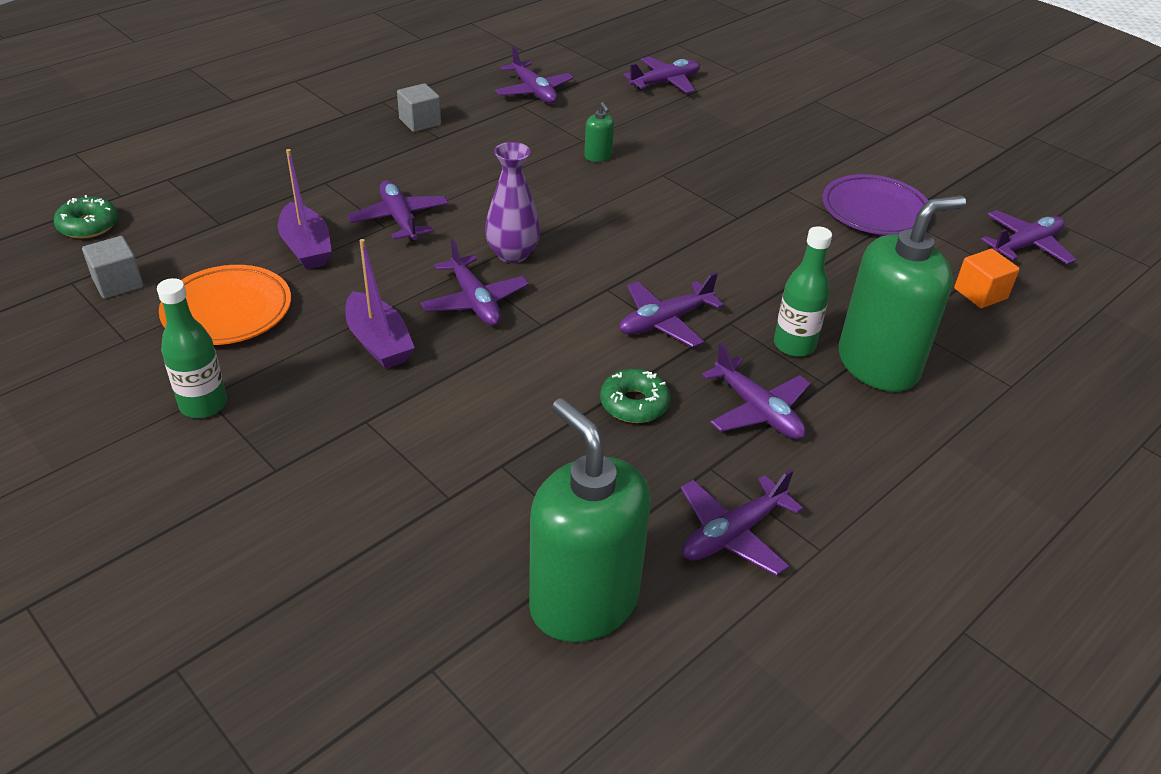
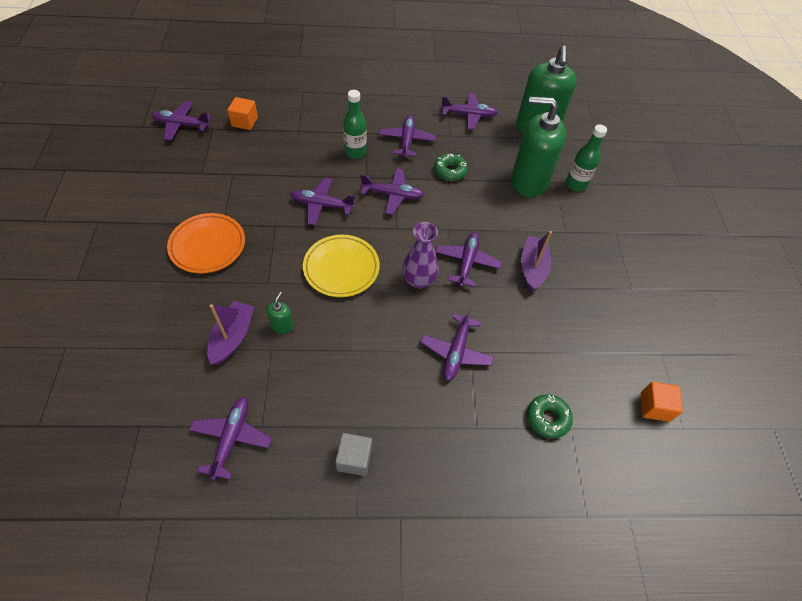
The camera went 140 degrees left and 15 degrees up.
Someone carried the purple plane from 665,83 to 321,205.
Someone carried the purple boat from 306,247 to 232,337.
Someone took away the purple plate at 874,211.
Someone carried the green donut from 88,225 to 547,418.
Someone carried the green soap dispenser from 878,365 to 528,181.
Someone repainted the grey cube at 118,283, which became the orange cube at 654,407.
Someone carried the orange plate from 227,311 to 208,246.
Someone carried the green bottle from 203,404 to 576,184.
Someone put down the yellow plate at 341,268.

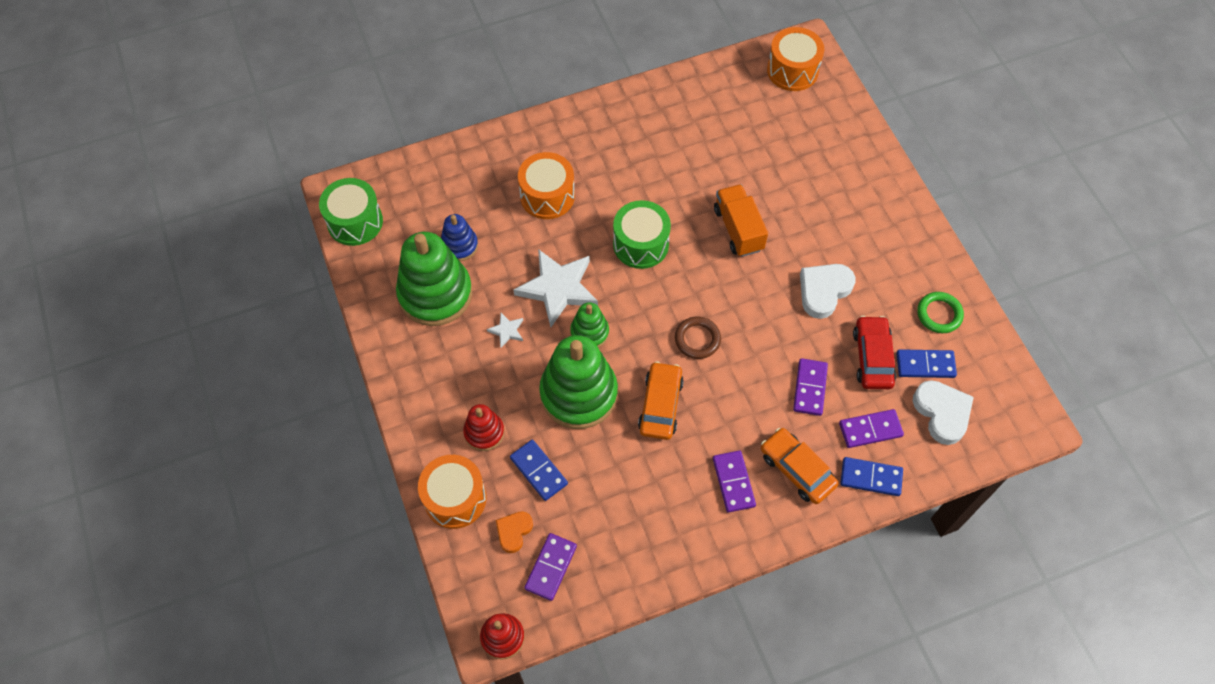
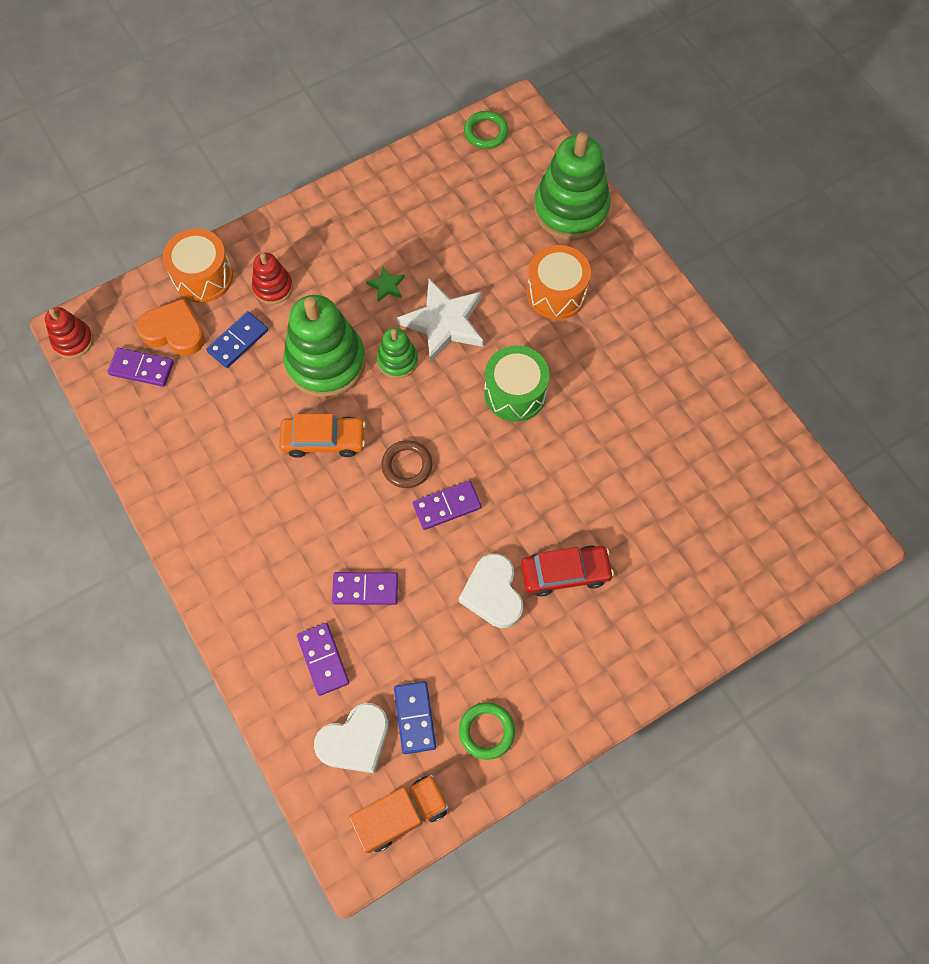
The camera went 80 degrees right and 5 degrees up.
Someone took away the orange drum at 792,70.
Someone swapped the green drum at 355,222 for the green ring at 486,132.
Someone carried the orange truck from 738,229 to 401,815.
Someone took away the blue stacking toy at 459,245.
Someone carried the green stacking toy from 435,294 to 571,209.
Someone rotated the white heart at 824,291 by 135 degrees counterclockwise.
Someone repainted the white star at 507,331, which became the green star at 386,286.
Someone carried the red car from 872,357 to 565,573.
Someone took away the orange car at 797,469.
Someone carried the purple domino from 733,482 to 447,506.
Someone took away the blue domino at 871,477.
Someone scaled the orange heart at 514,532 by 1.63.

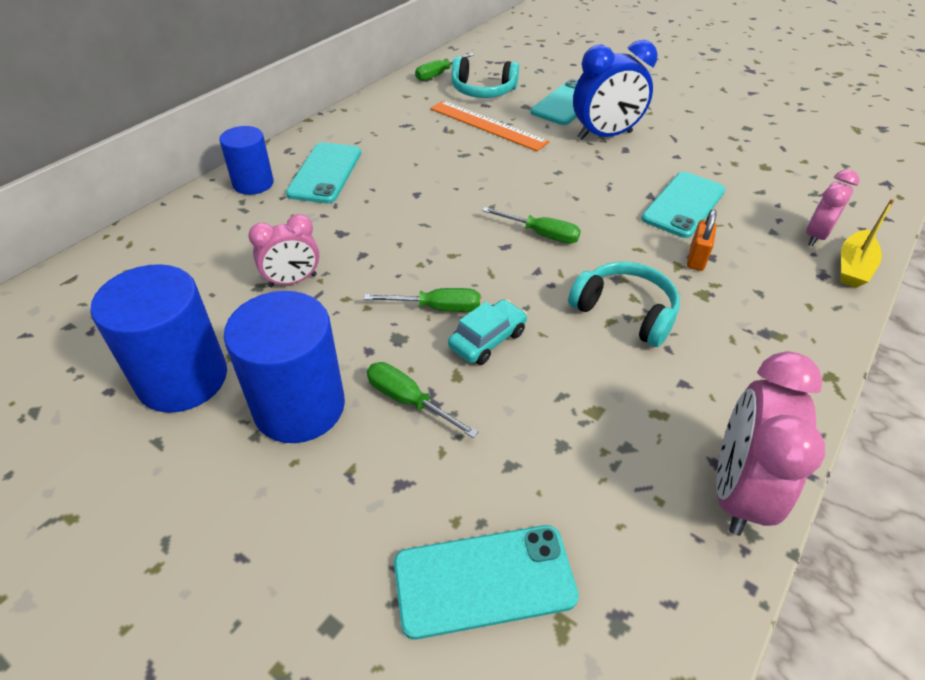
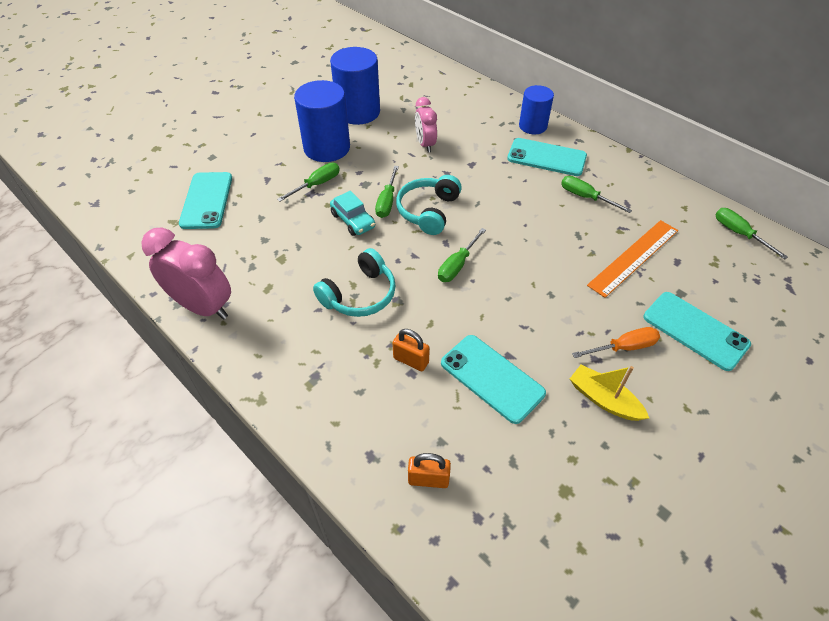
The camera went 100 degrees right and 5 degrees up.
Someone swapped the blue clock at 604,135 for the orange screwdriver at 623,347.
Someone carried the turquoise headphones from 483,91 to 428,211.
Someone swapped the pink clock at 815,236 for the orange padlock at 428,479.
Someone carried the yellow boat from 853,267 to 604,399.
Someone put down the green screwdriver at 585,197.

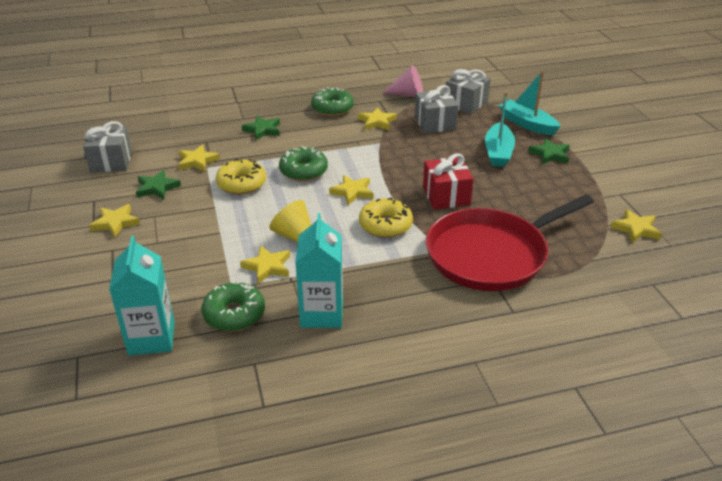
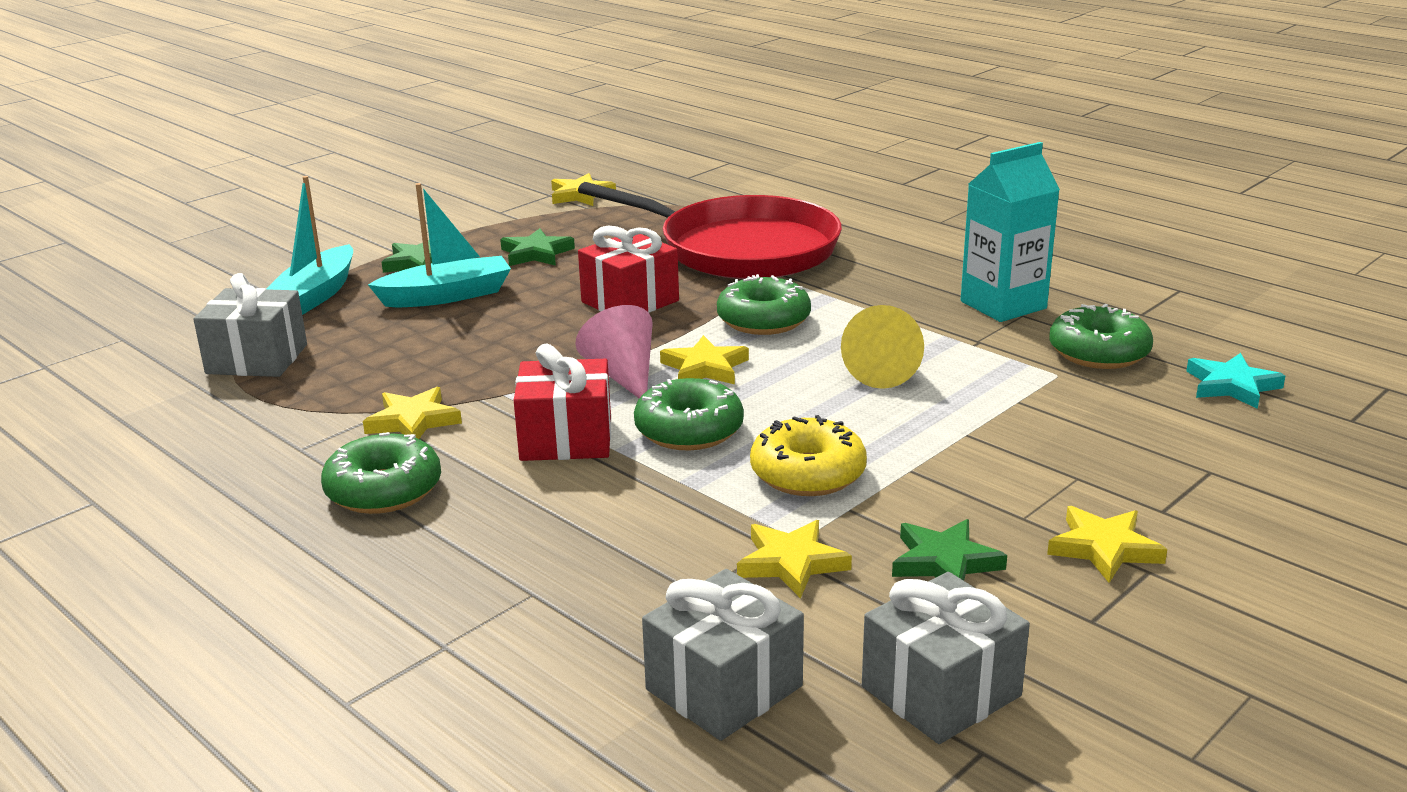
The camera went 120 degrees left and 10 degrees down.
Someone carried the pink cone from 408,94 to 623,375.
Someone carried the grey gift from 435,123 to 724,687.
Someone carried the green star from 262,130 to 536,253.
Someone repainted the yellow donut at 385,225, which became the green donut at 763,320.
Someone swapped the turquoise carton at 151,338 for the turquoise star at 1232,386.
Someone took away the yellow star at 267,267.
Someone put down the red gift at 566,439.

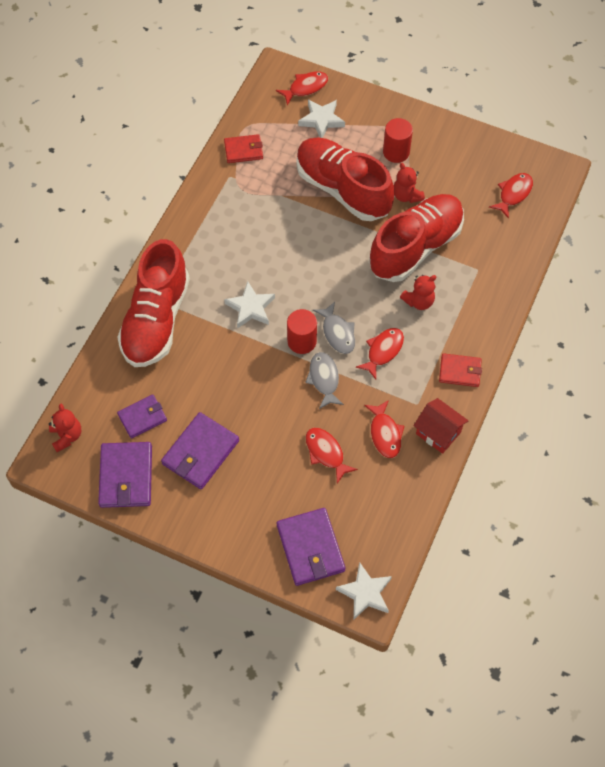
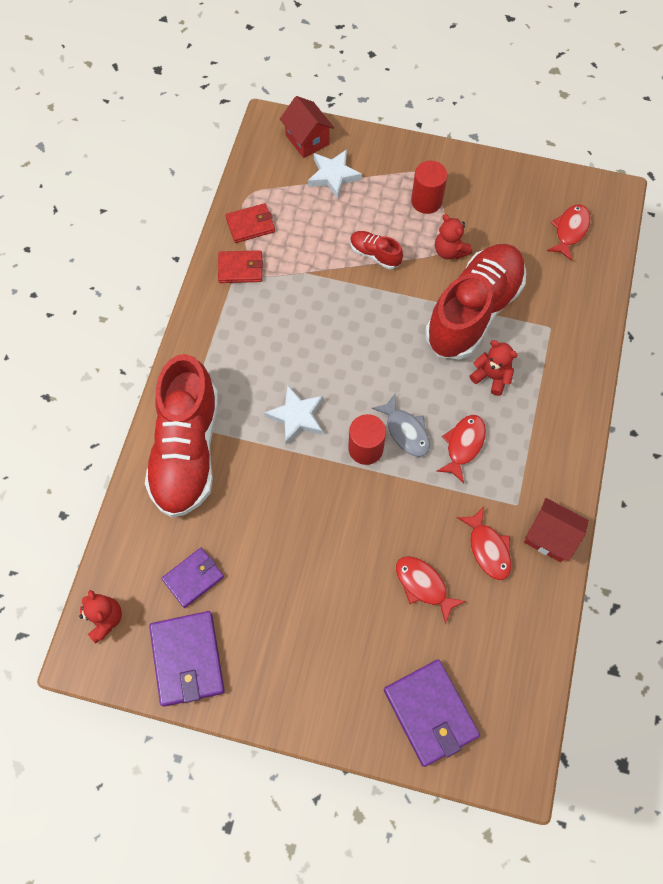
The camera went 10 degrees left and 5 degrees up.
Someone swapped the red fish at 305,88 for the red house at 307,140.
Someone scaled the red shoe at 343,189 by 0.42.
Someone rotated the red teddy bear at 419,301 by 105 degrees counterclockwise.
Someone took away the grey fish at 324,379.
Someone carried the red wallet from 460,371 to 240,268.
Someone took away the purple wallet at 200,452.
Someone took away the white star at 365,593.

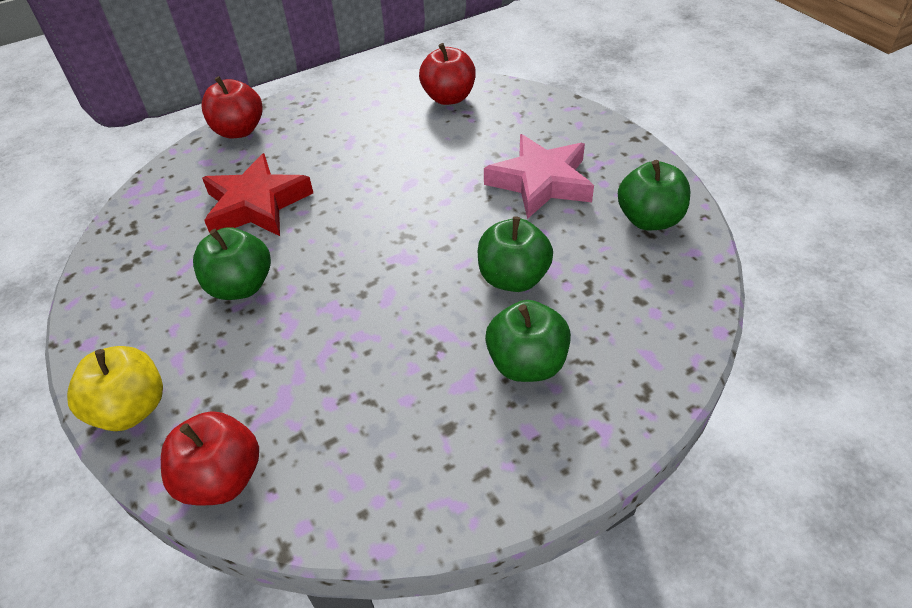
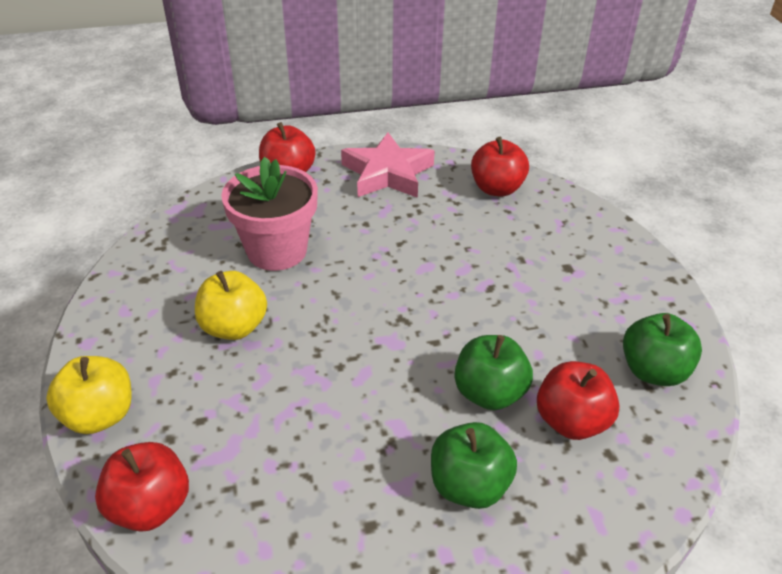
The camera went 15 degrees right and 5 degrees down.
Someone carried the pink star from 540,182 to 387,173.
Someone swapped the red star at 256,204 for the pink flower pot at 277,251.
Someone repainted the green apple at 241,286, which became the yellow apple at 234,327.
Someone put down the red apple at 571,421.

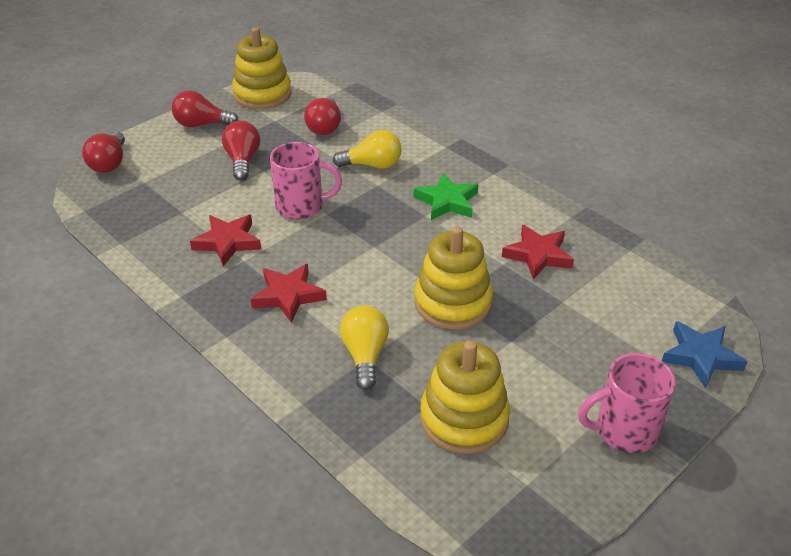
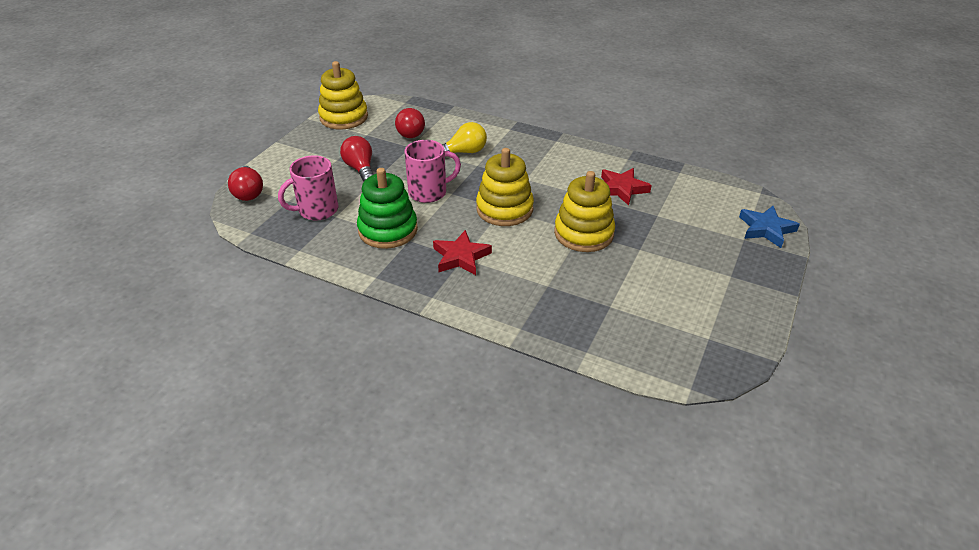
The camera went 20 degrees left and 0 degrees up.
Someone took away the red light bulb at 202,124.
Someone took away the green star at 447,201.
Someone swapped the red star at 227,242 for the green stacking toy at 388,230.
Someone took away the yellow light bulb at 365,355.
Someone carried the yellow stacking toy from 464,418 to 504,209.
Someone carried the pink mug from 623,430 to 316,210.

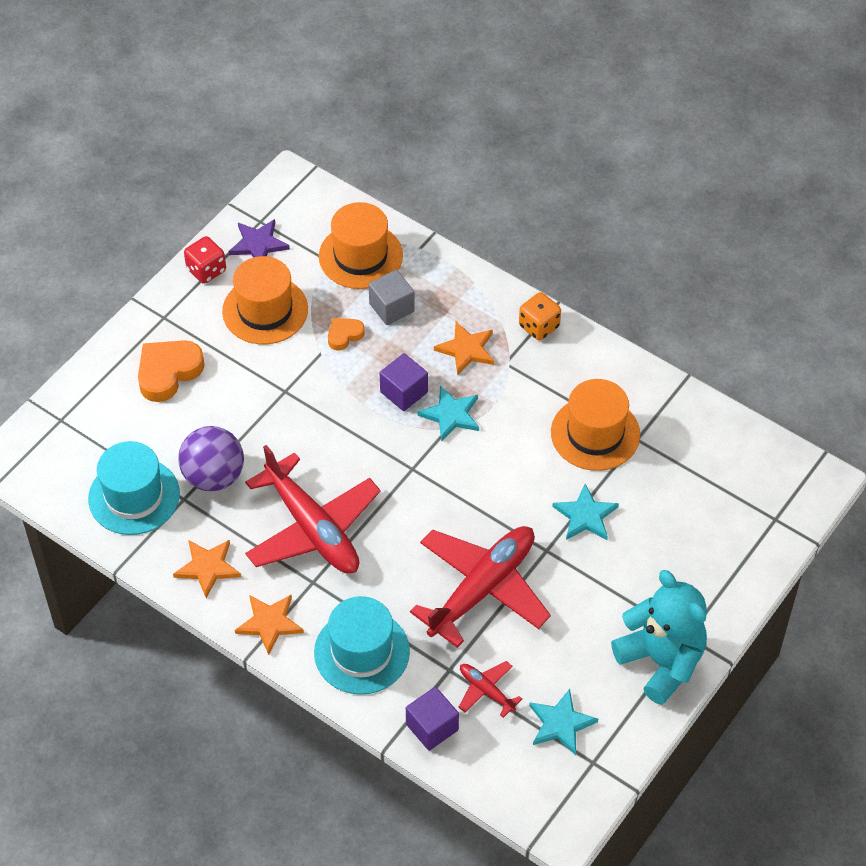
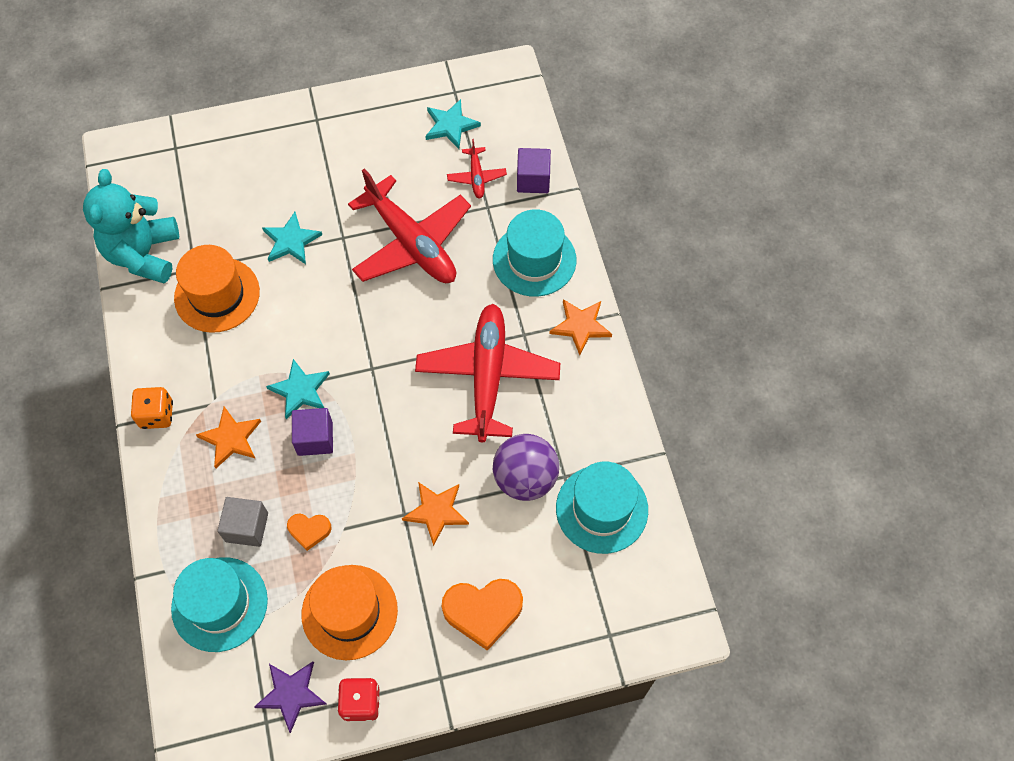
The camera went 140 degrees left and 10 degrees up.
Someone repainted the orange hat at 360,256, which became the turquoise hat at 219,604.
Someone rotated the red plane at 482,588 by 120 degrees counterclockwise.
Someone carried the orange star from 207,567 to 436,512.
Someone carried the turquoise teddy bear from 661,661 to 143,254.

